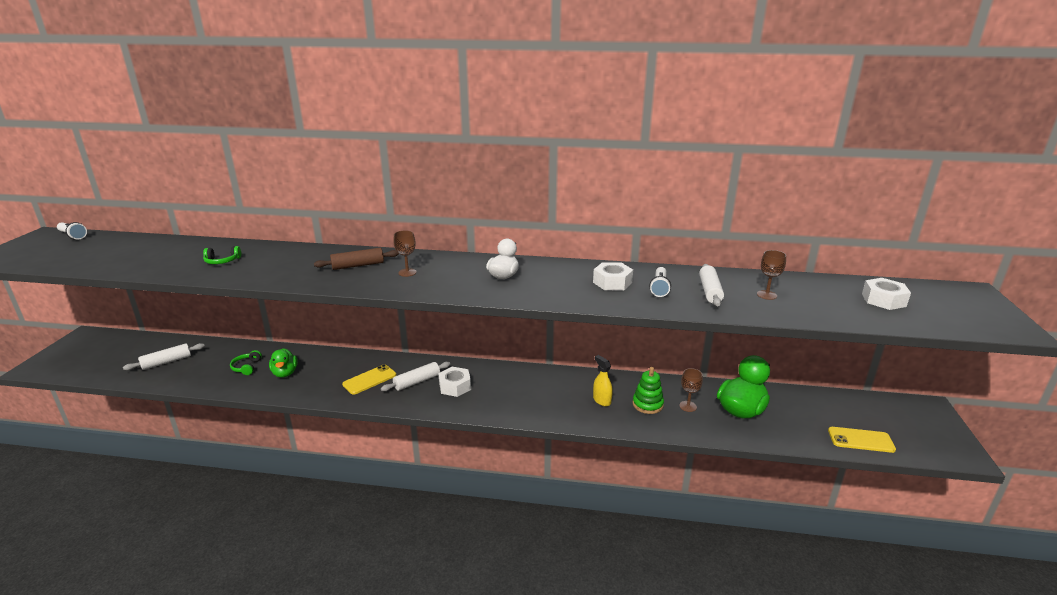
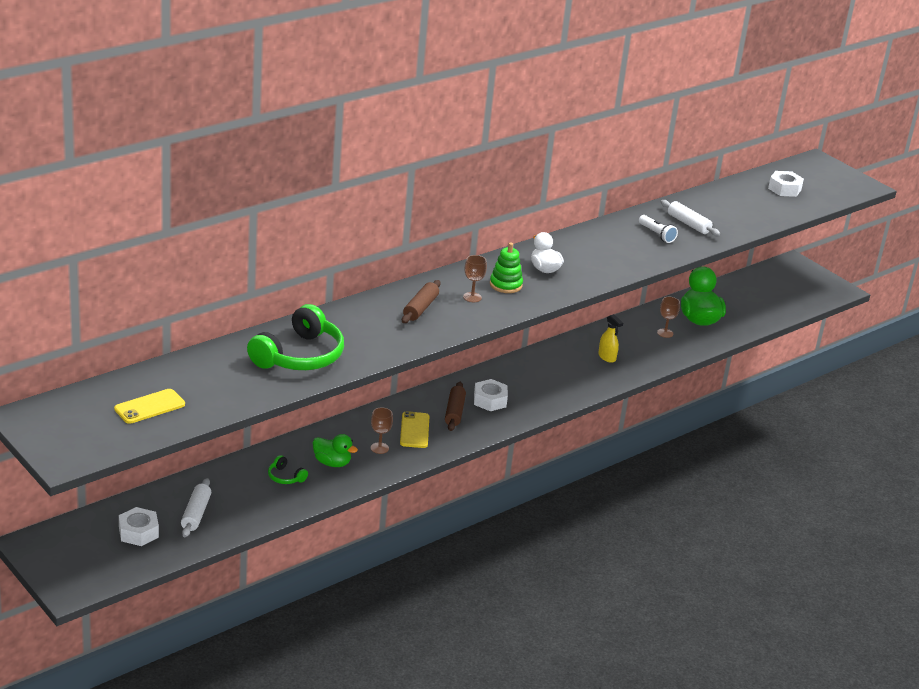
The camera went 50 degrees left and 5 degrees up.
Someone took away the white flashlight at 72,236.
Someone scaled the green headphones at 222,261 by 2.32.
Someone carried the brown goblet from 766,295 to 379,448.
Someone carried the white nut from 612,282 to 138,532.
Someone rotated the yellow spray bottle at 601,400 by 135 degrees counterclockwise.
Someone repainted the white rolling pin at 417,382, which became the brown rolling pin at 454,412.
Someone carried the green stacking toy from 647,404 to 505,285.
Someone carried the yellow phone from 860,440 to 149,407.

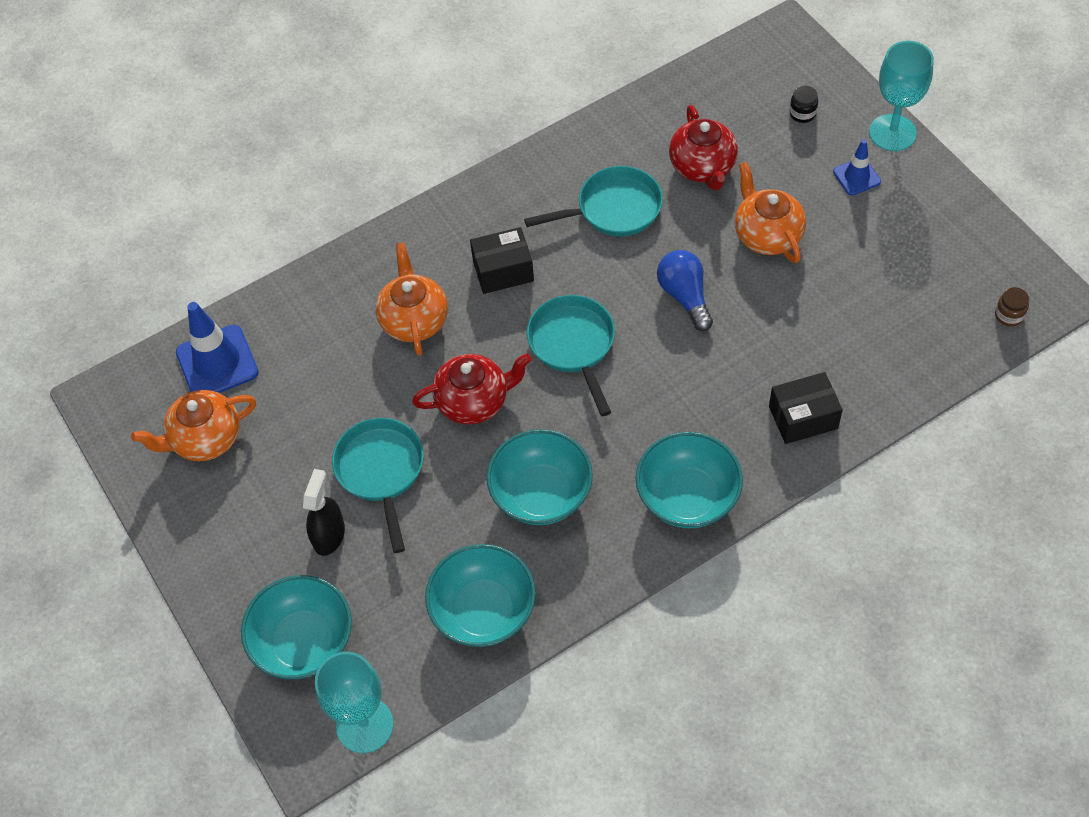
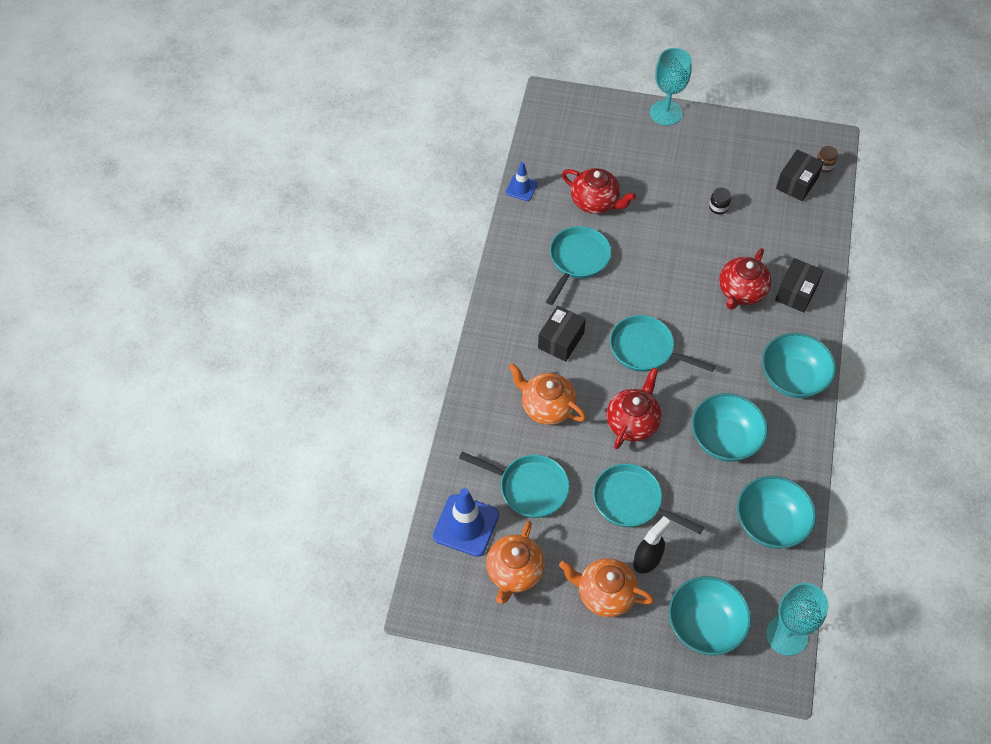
The camera went 50 degrees left and 0 degrees up.
Someone carried the black jar from 802,114 to 718,207.
Someone carried the blue traffic cone from 856,177 to 521,188.
Someone carried the orange teapot from 767,235 to 605,594.
Someone took away the blue light bulb at 685,296.
Someone rotated the black spray bottle at 329,535 by 75 degrees clockwise.
Someone put down the black box at 797,183.
Someone put down the red teapot at 741,292.
Someone put down the turquoise pan at 529,488.

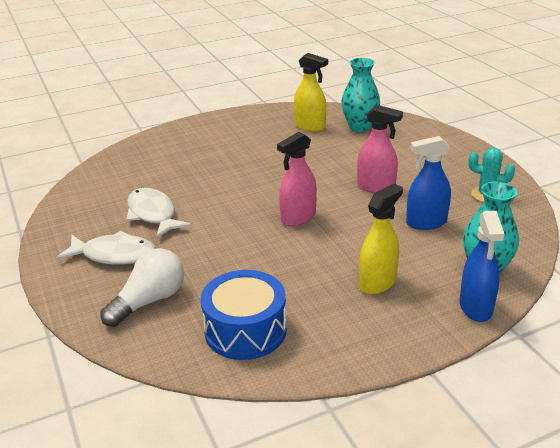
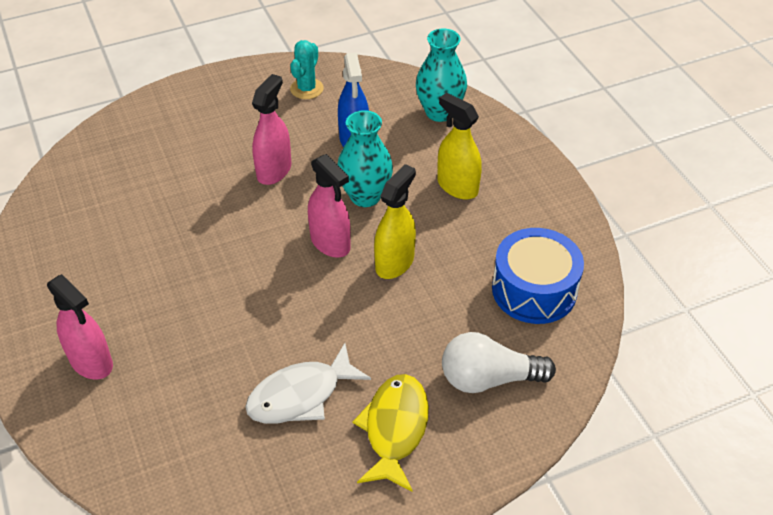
The camera went 90 degrees left and 15 degrees up.
Someone carried the yellow spray bottle from 310,126 to 394,262.
Someone carried the turquoise vase from 359,127 to 365,196.
Someone took away the blue spray bottle at 476,307.
Someone repainted the white fish at 114,255, which became the yellow fish at 395,429.
Someone rotated the white light bulb at 149,301 by 45 degrees counterclockwise.
Someone put down the pink spray bottle at 91,362.

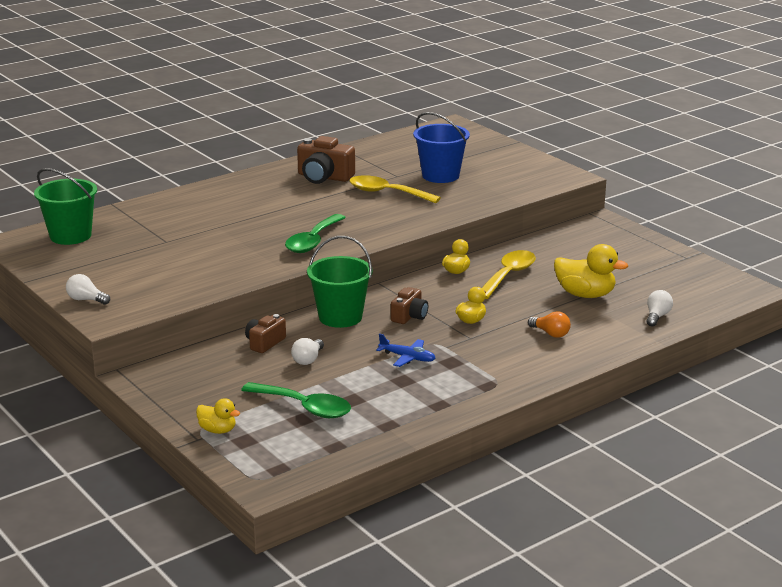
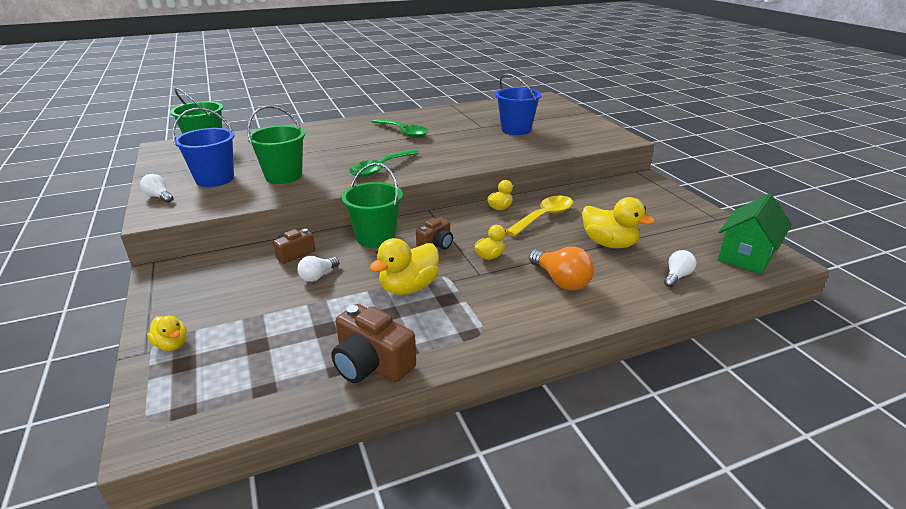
The camera went 15 degrees right and 5 degrees up.
Someone carried the brown camera from 324,177 to 371,364.
Someone took away the yellow spoon at 386,193.
Someone scaled the orange light bulb at 550,333 by 1.63.
Someone swapped the blue plane at 407,358 for the yellow duck at 409,287.
Someone carried the green spoon from 304,407 to 403,132.
Someone put down the green bucket at 283,176.
Someone put down the blue bucket at 215,179.
Someone put down the green house at 746,256.

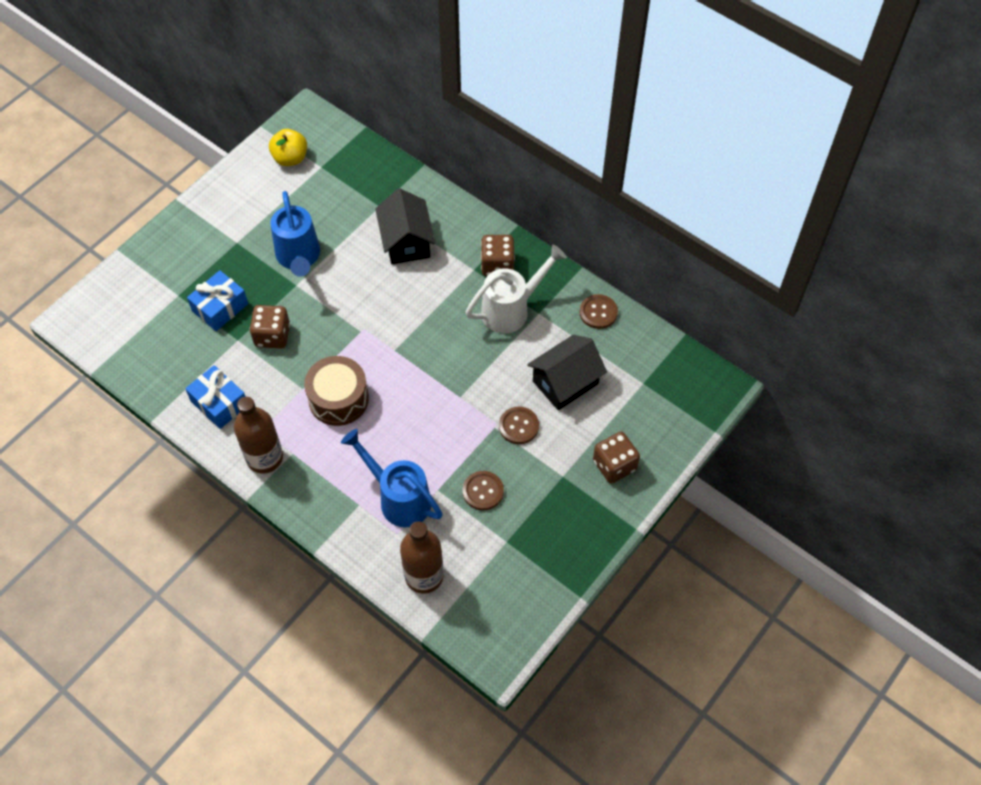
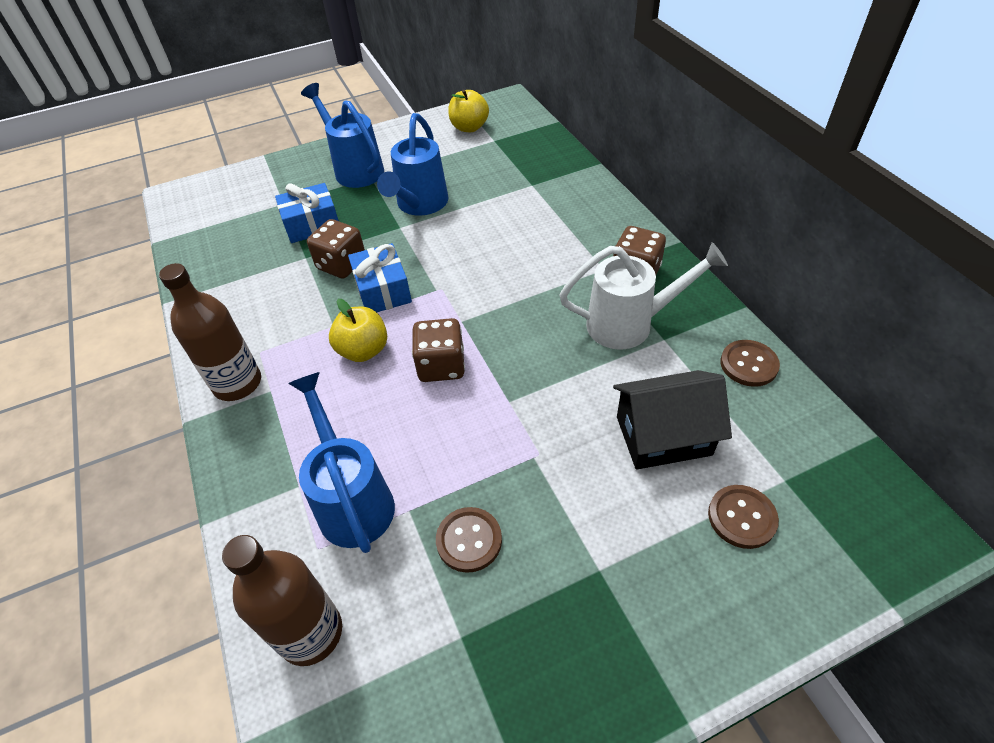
The camera went 30 degrees right and 10 degrees down.
Someone took away the black house at 406,241.
Someone swapped the brown drum at 338,399 for the yellow apple at 363,350.
Someone carried the blue gift from 219,403 to 383,290.
Someone carried the brown button from 518,426 to 742,517.
Someone carried the brown dice from 614,465 to 441,366.
Someone put down the blue watering can at 355,169.

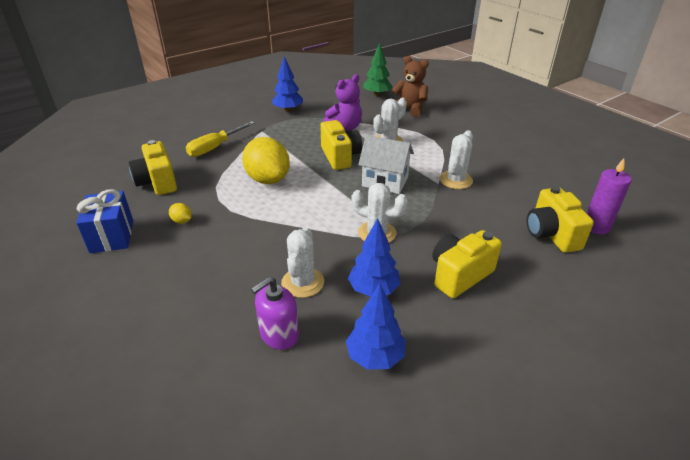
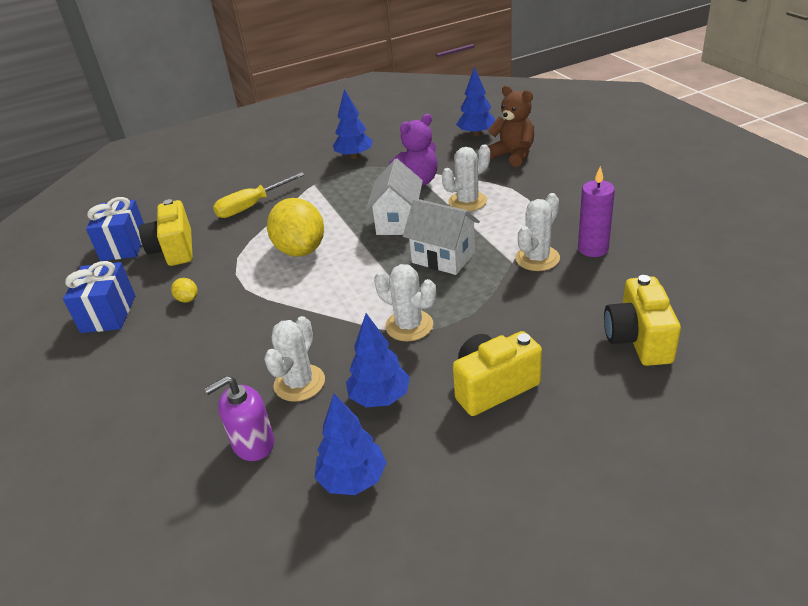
The camera went 15 degrees right and 0 degrees up.
Someone repainted the green tree at 377,95, which became the blue tree at 476,134.
Someone swapped the yellow camera at 340,157 for the white house at 398,222.
Someone carried the purple candle from 596,227 to 593,249.
Someone put down the blue gift at 124,246.

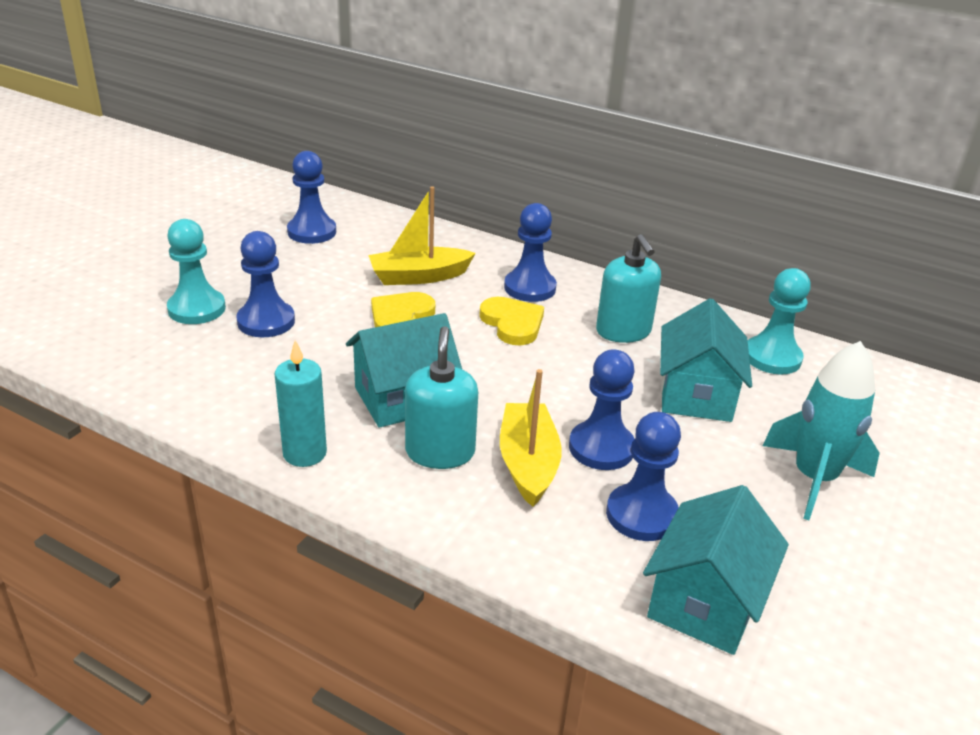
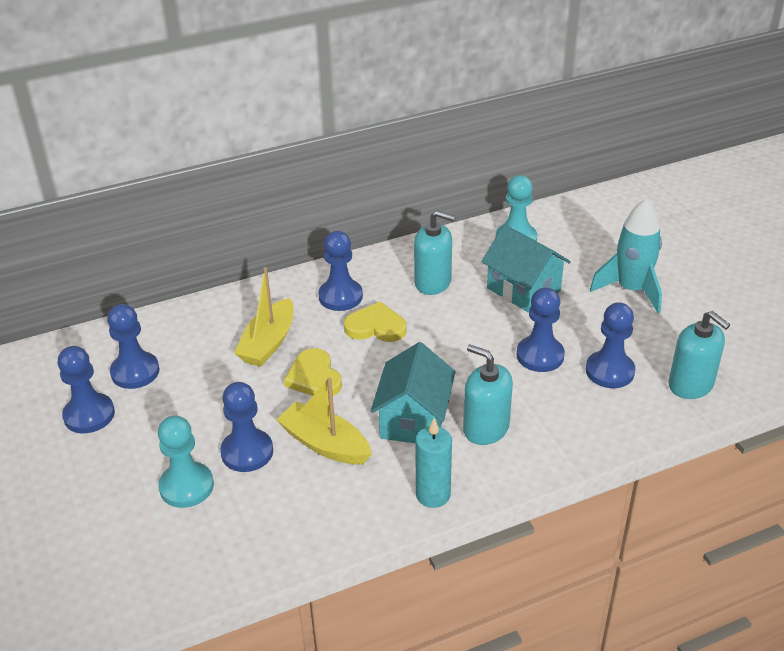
The camera went 50 degrees left and 5 degrees up.
Someone carried the yellow boat from 528,463 to 325,444.
Someone swapped the turquoise house at 705,602 for the turquoise soap dispenser at 691,385.
Someone put down the blue pawn at 89,415.

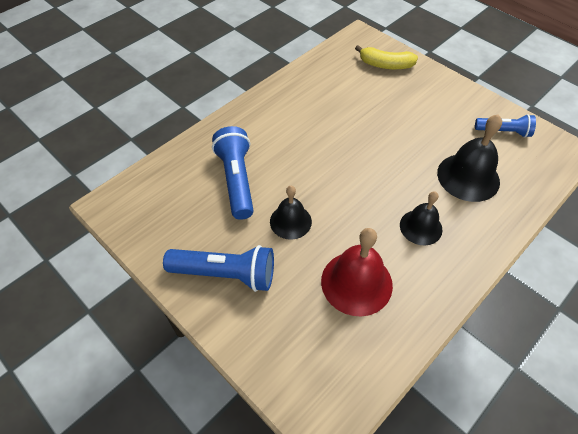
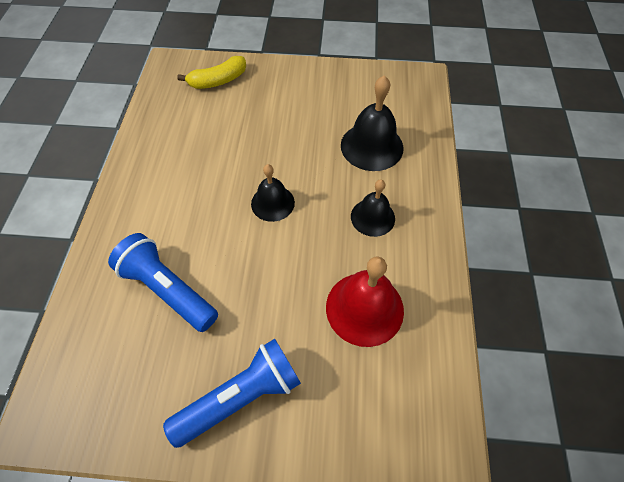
The camera went 40 degrees left and 5 degrees up.
Someone took away the blue flashlight at 503,132.
Someone carried the black bell from 290,221 to 272,203.

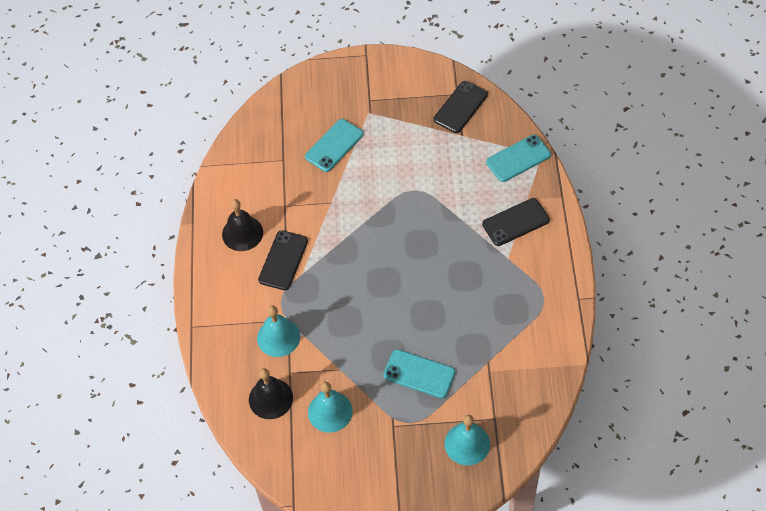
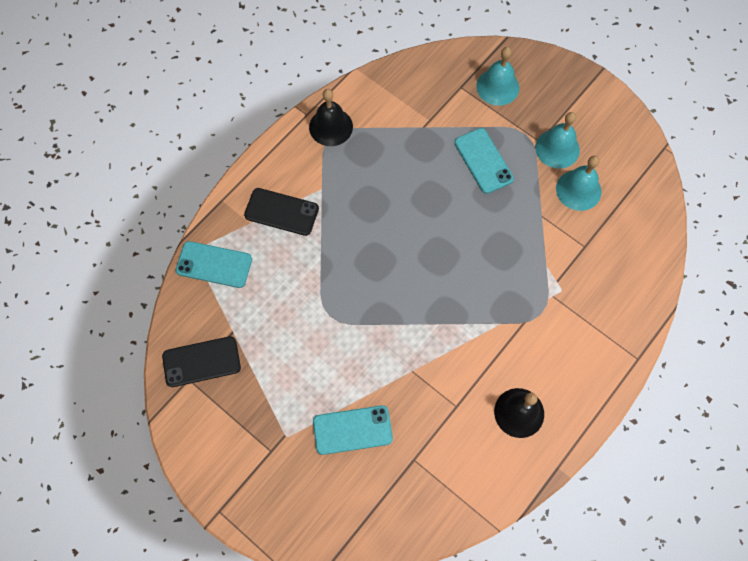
The camera went 140 degrees left and 10 degrees up.
Someone took away the black phone at 283,260.
Someone carried the turquoise bell from 278,337 to 557,148.
Someone carried the black bell from 270,398 to 331,127.

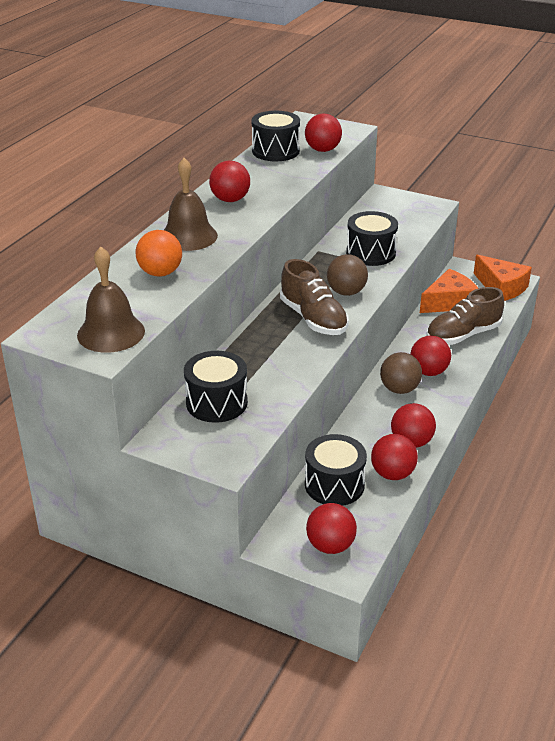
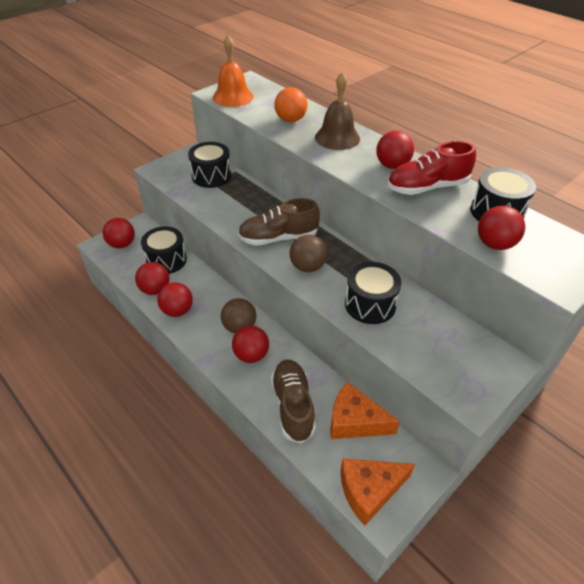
The camera went 110 degrees right and 10 degrees up.
Someone repainted the brown bell at 111,333, which became the orange bell at 233,97.
Someone rotated the orange cheese at 449,302 by 120 degrees clockwise.
Someone put down the red shoe at 427,187.

